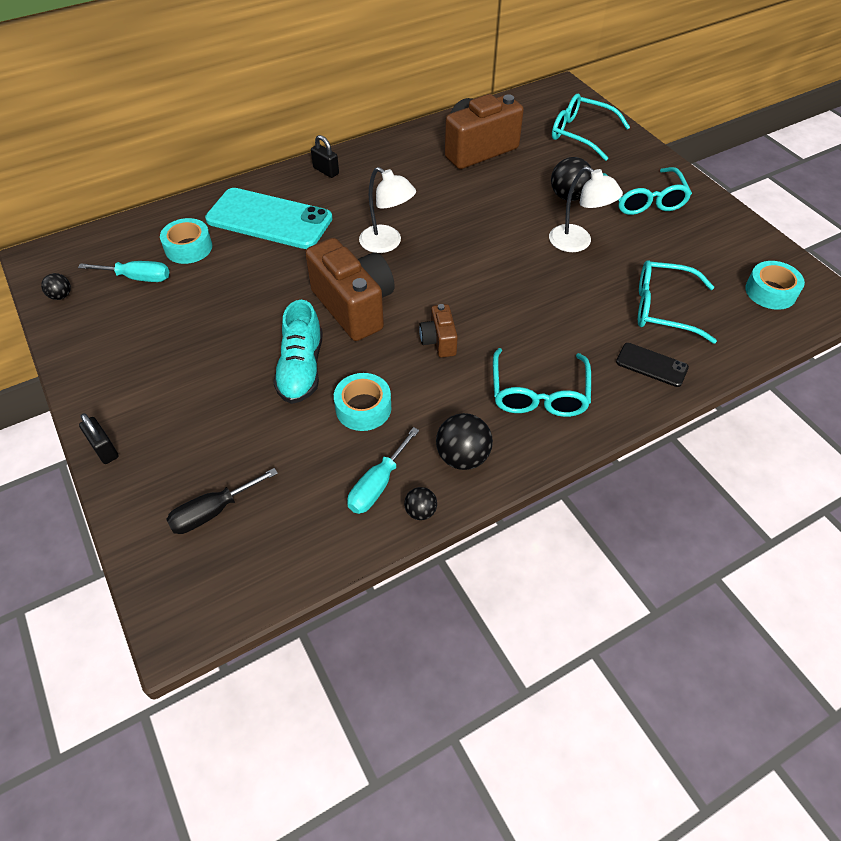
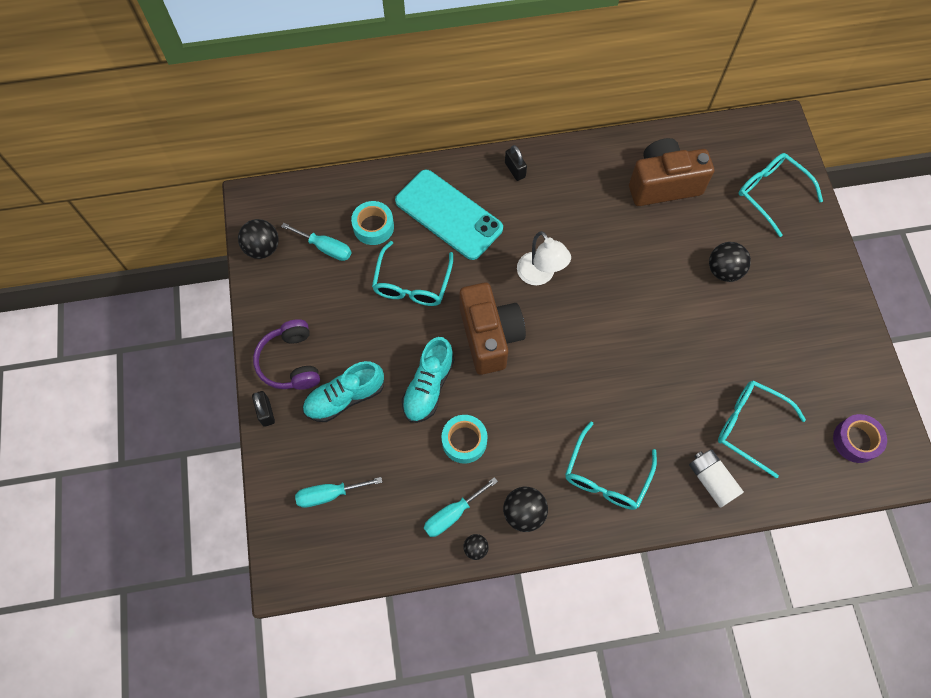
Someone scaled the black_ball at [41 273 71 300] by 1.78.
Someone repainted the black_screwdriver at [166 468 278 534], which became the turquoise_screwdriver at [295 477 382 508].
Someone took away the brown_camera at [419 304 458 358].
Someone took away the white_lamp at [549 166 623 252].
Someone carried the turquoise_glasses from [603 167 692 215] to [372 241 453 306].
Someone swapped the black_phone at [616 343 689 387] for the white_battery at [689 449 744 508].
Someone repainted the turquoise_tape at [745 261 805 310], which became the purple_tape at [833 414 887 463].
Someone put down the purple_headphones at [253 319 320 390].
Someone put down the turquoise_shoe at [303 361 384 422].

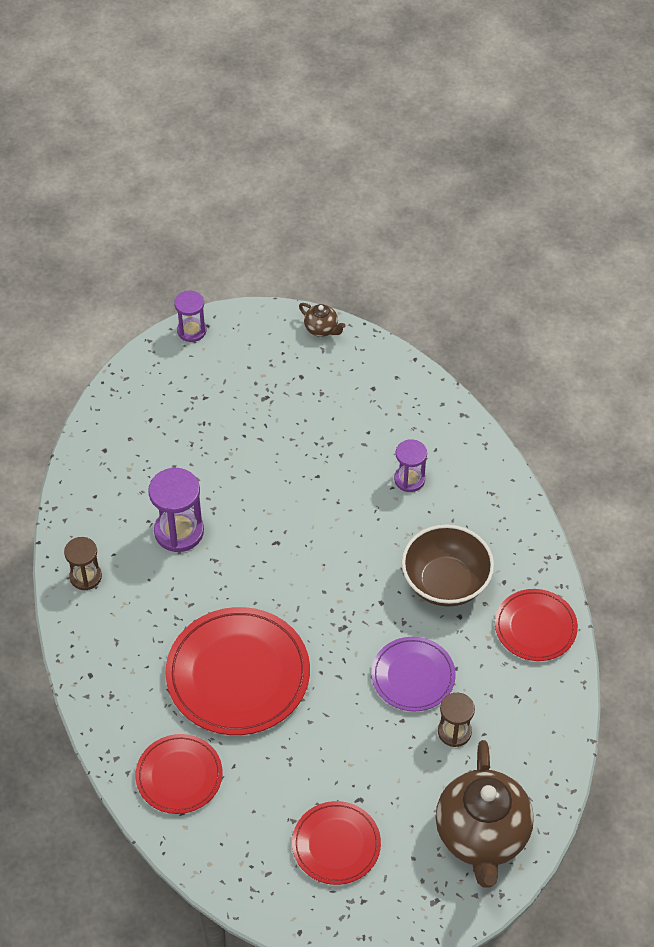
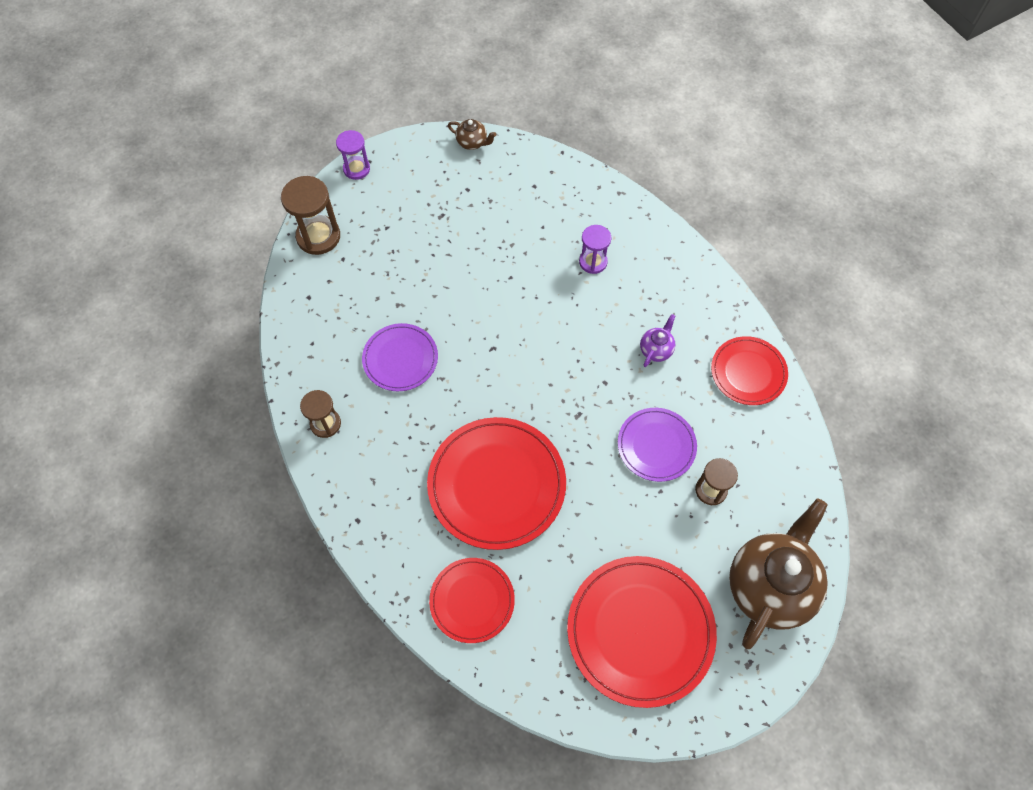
Someone swapped the purple_hourglass at [148 468 204 552] for the purple_plate at [362 323 438 391].
Someone scaled the red_plate at [292 801 381 885] by 1.71.
Someone swapped the brown_bowl at [402 524 494 607] for the purple_teapot at [640 314 675 367].
Someone rotated the brown_teapot at [436 740 534 888] by 135 degrees counterclockwise.
Someone put down the brown_hourglass at [281 176 340 255].

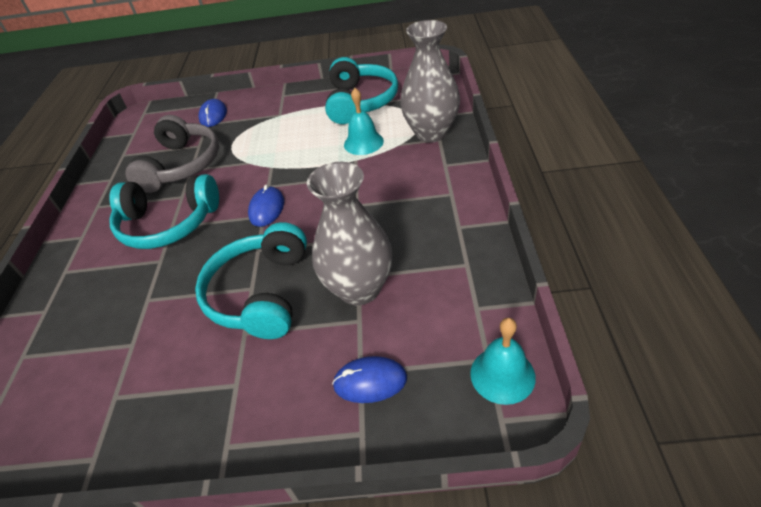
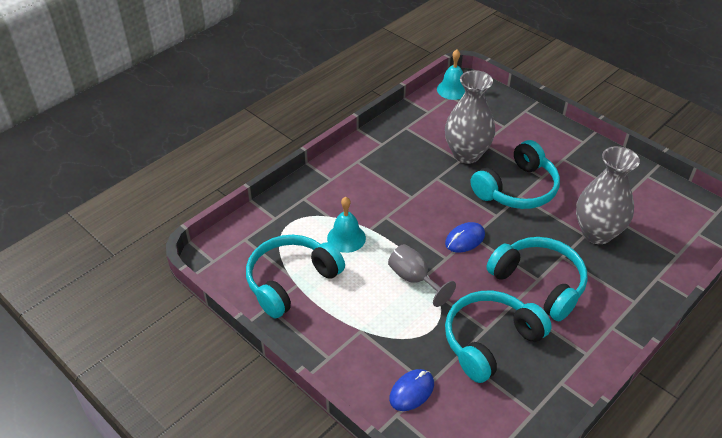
Someone repainted the grey_headphones at [125 115 219 193], which became the turquoise_headphones at [445 291 552 383].
Someone took away the blue_mouse at [332 356 407 403].
Someone carried the grey_vase from [400 20 460 142] to [576 146 640 244].
Someone put down the grey_goblet at [388 244 456 307].

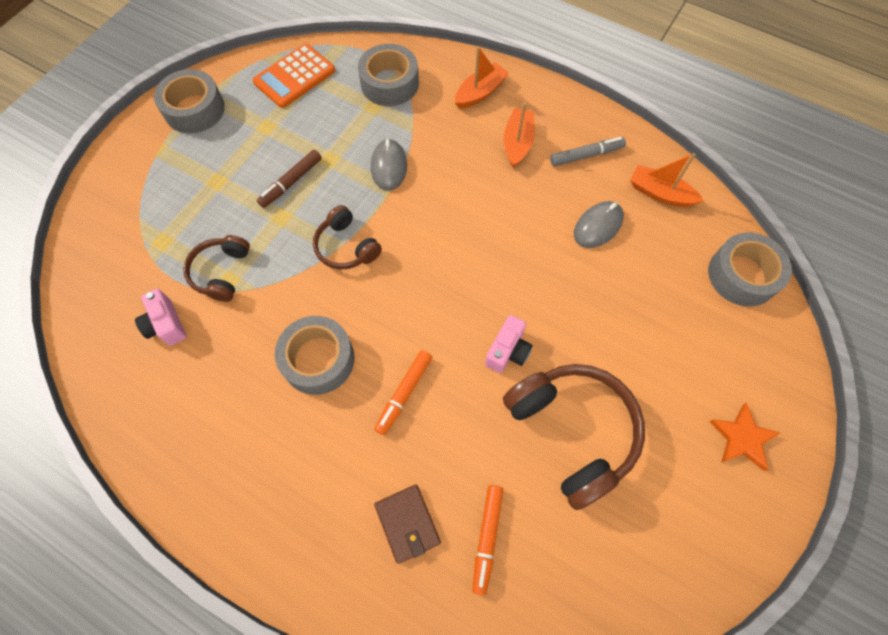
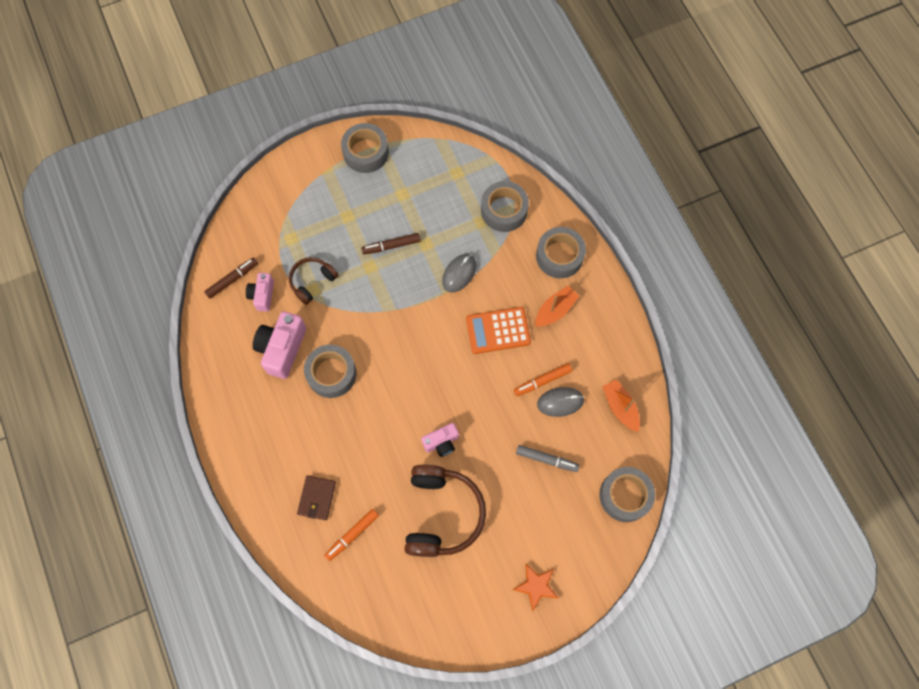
Someone carried the orange_calculator from [252 44 335 108] to [466 307 531 354].
Someone took away the brown_headphones at [313 205 382 269].
Someone carried the orange_marker from [374 350 432 435] to [514 363 572 396].
Someone swapped the orange_boat at [455 47 509 109] for the grey_tape at [536 227 586 278].
Someone carried the grey_marker from [550 137 626 166] to [516 445 580 472].
Someone put down the brown_marker at [204 257 258 299].
Someone put down the pink_camera at [253 311 306 379].

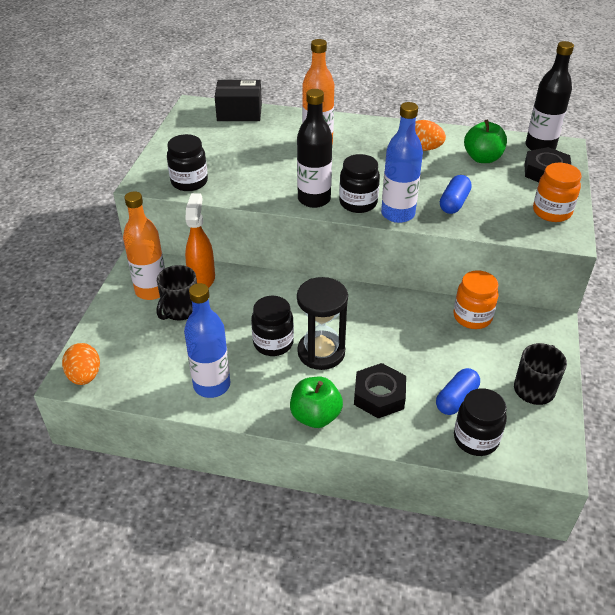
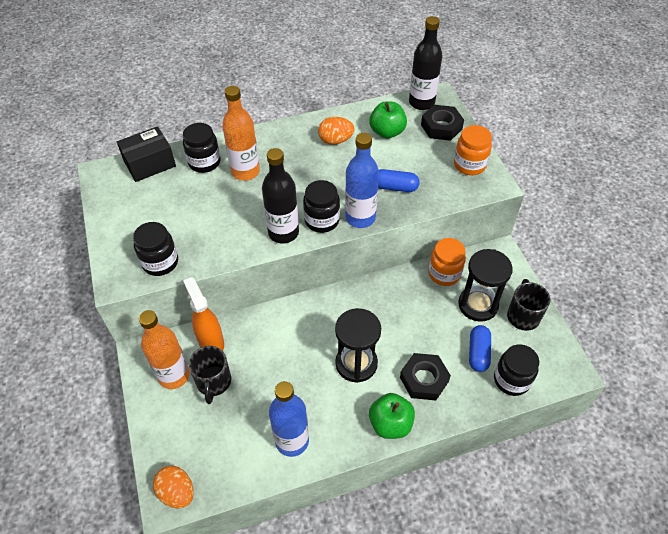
Someone carried the black_jar from [251 296 294 356] to [183 123 221 173].
Someone rotated the blue_capsule at [440 175 472 214] by 75 degrees counterclockwise.
Someone put down the black_hourglass at [458 249 513 322].

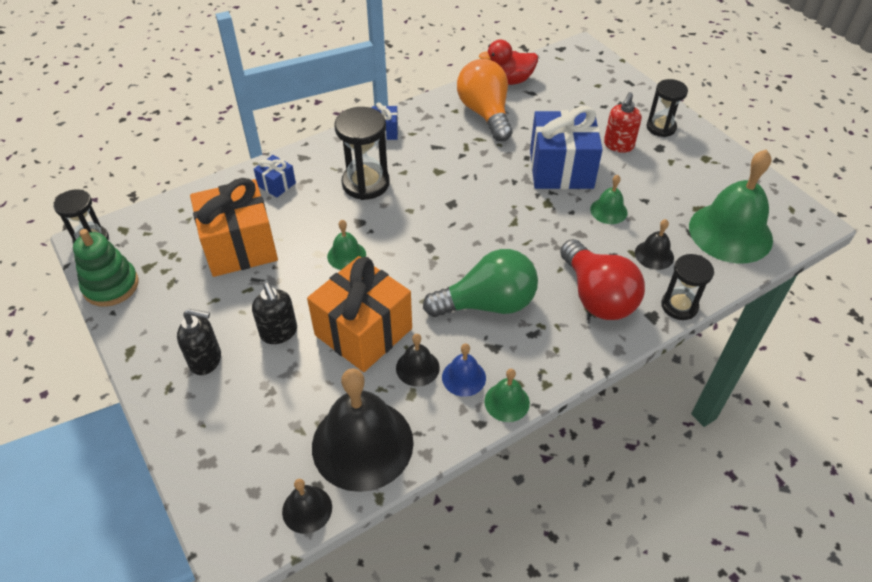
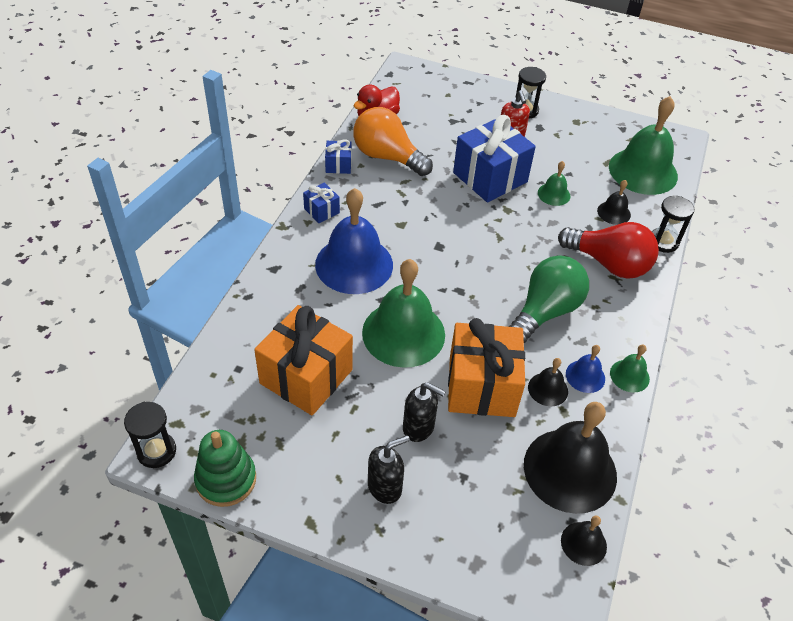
Someone carried the blue_gift from [254 155 296 197] to [325 139 352 174].
Someone scaled the green_bell at [327 220 366 270] by 2.16.
Someone swapped the black_hourglass at [334 107 390 200] for the blue_bell at [315 188 393 294].

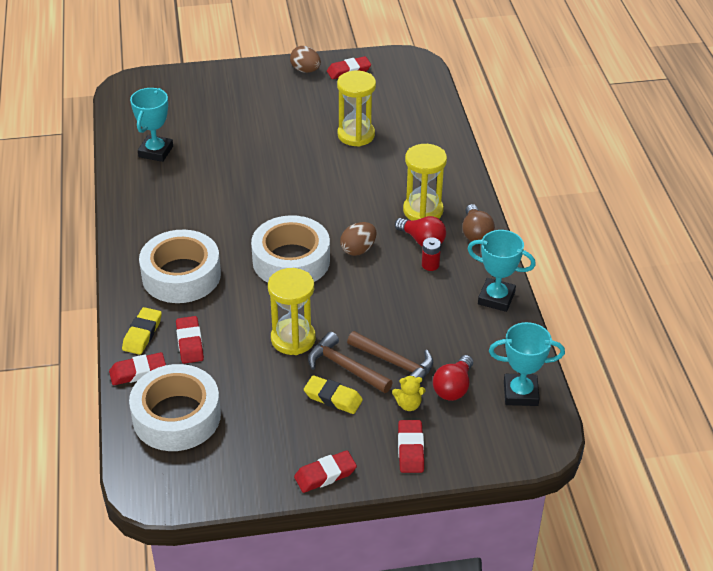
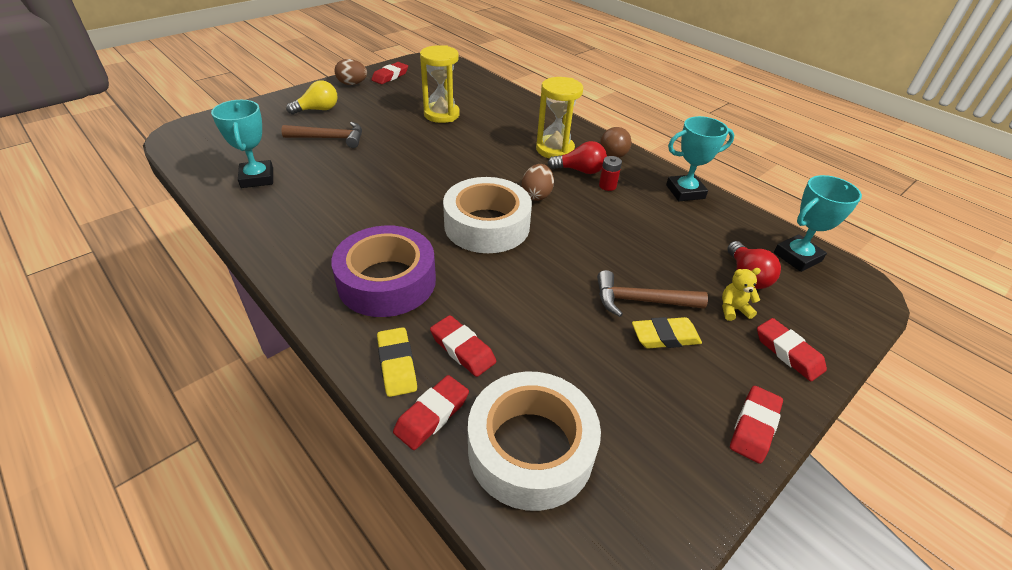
Someone repainted the white_tape at [139 230 221 303], which became the purple_tape at [331 225 436 317].
Someone took away the yellow_hourglass at [268 268 316 355].
Someone carried the brown_hammer from [347 331 433 384] to [281 122 362 148].
Someone rotated the yellow_teddy_bear at [392 376 425 411] by 150 degrees counterclockwise.
Someone rotated the brown_light_bulb at [462 204 495 241] by 45 degrees clockwise.
Someone put down the yellow_light_bulb at [286 80 338 115].

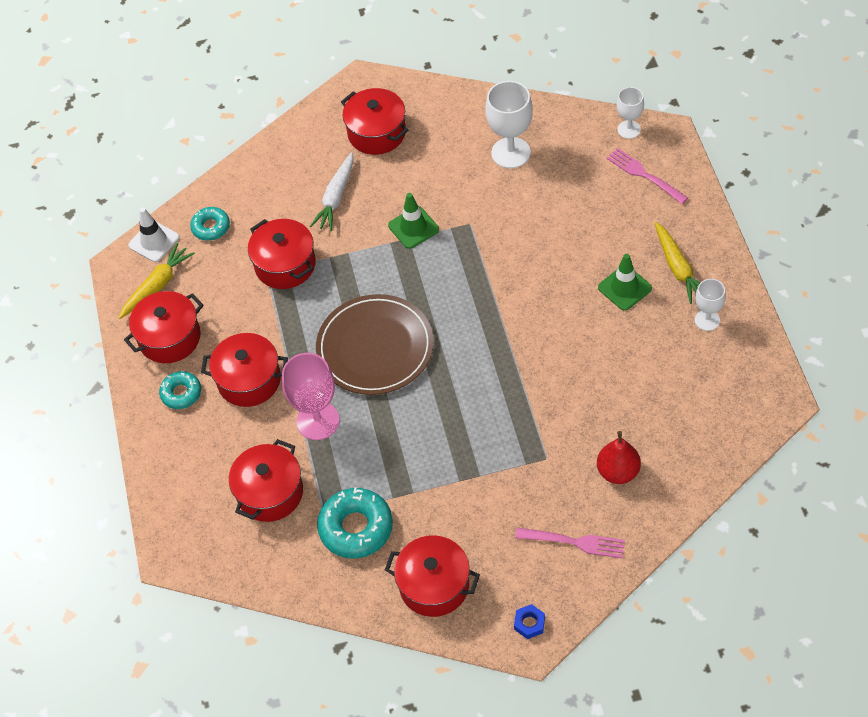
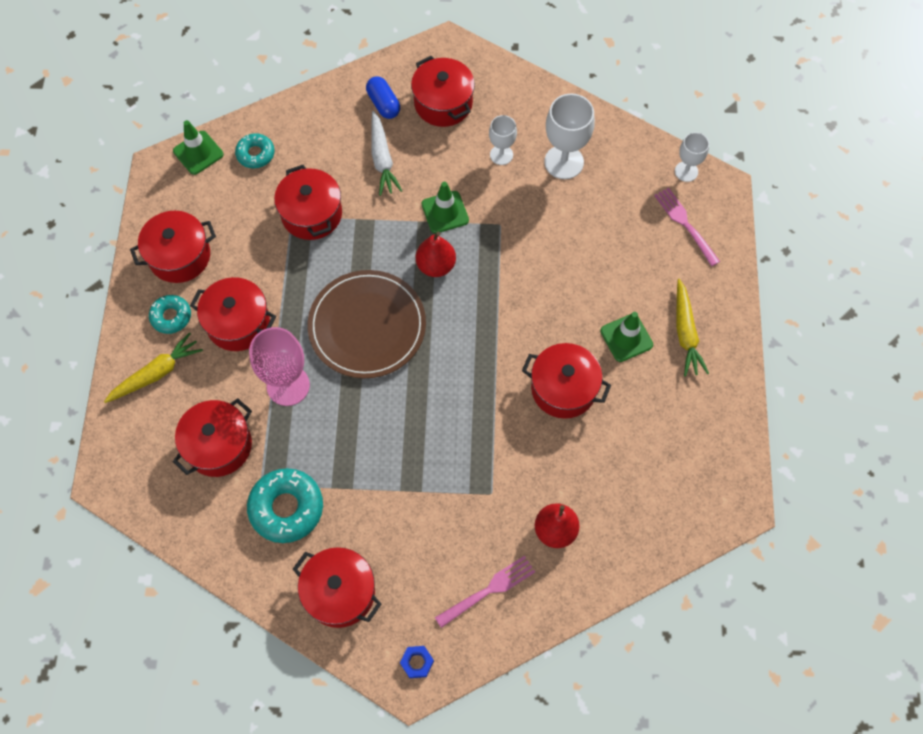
Someone carried the yellow_carrot from [119 243 195 319] to [104 332 203 403].
Someone repainted the white_traffic_cone at [128 207 180 262], which became the green_traffic_cone at [173 120 224 175].
Someone rotated the white_carrot at [310 152 354 231] by 45 degrees counterclockwise.
Someone rotated the pink_fork at [515 527 625 558] by 60 degrees counterclockwise.
Someone carried the white_goblet from [695 279 726 331] to [489 115 517 165].
Someone put down the blue_capsule at [366 76 400 119].
Someone put down the red_pear at [416 231 456 277].
Someone put down the red_pot at [522 343 611 419].

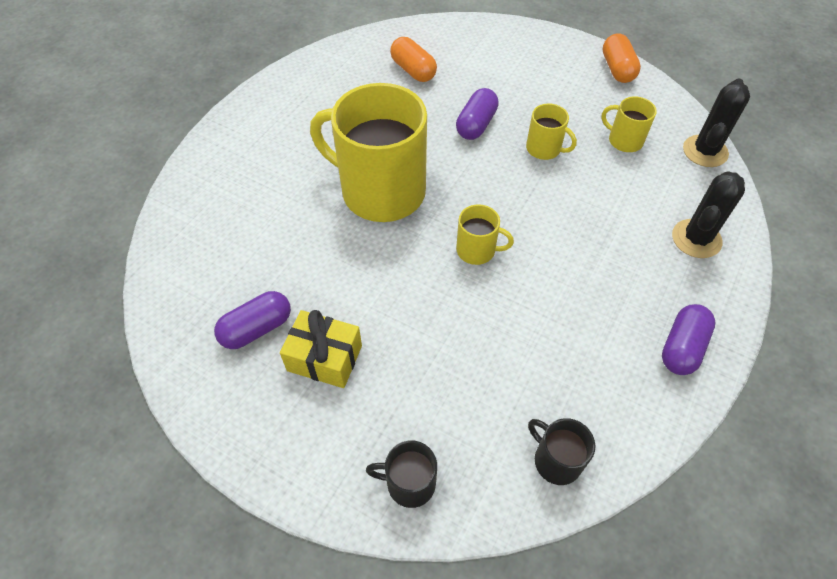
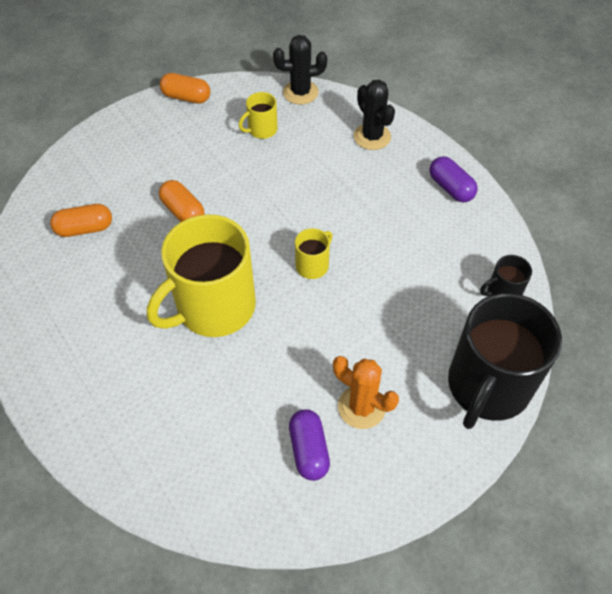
Someone swapped the yellow_gift at [280 310 362 388] for the orange_cactus at [333 356 399 429].
Someone scaled the black_mug at [366 441 437 508] by 2.28.
Someone repainted the purple_capsule at [456 88 499 140], which became the orange_capsule at [159 180 204 222].
Someone took away the yellow_mug at [526 103 577 160].
Someone rotated the black_cactus at [683 78 750 167] by 60 degrees counterclockwise.

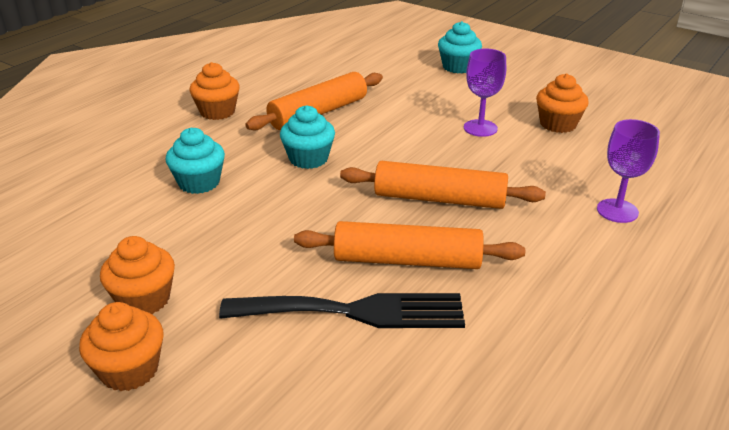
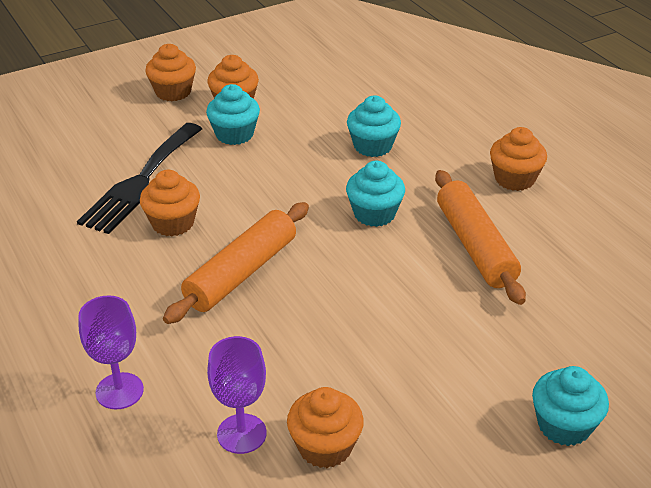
Someone swapped the orange_rolling_pin at [294 221 525 269] for the orange_cupcake at [140 170 200 236].
Someone carried the purple_goblet from [464 49 506 137] to [207 336 267 454].
Someone put down the turquoise_cupcake at [206 84 260 145].

